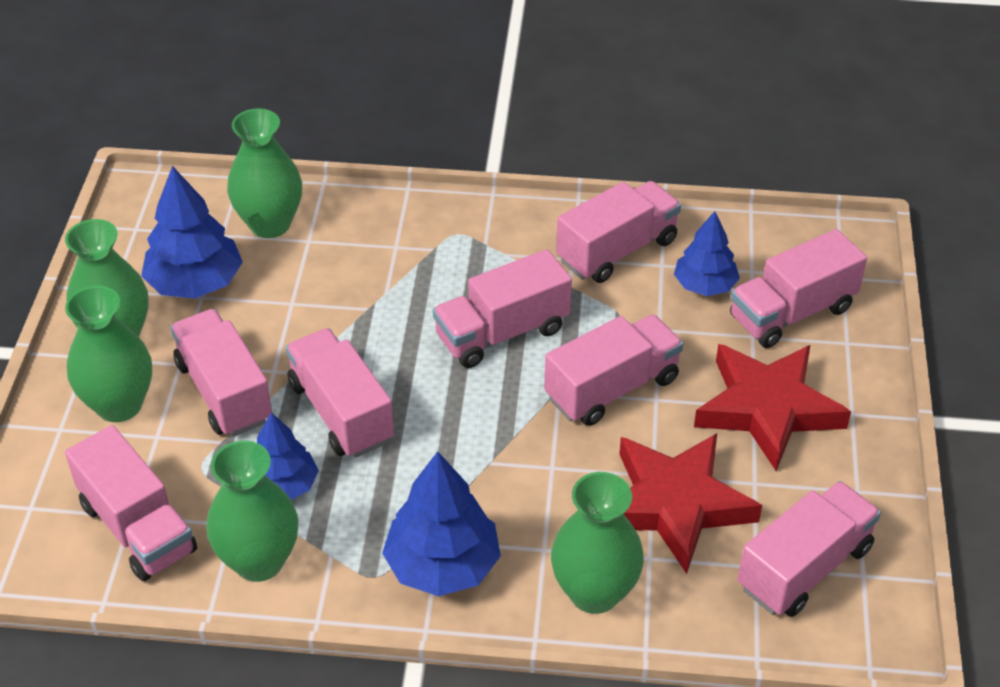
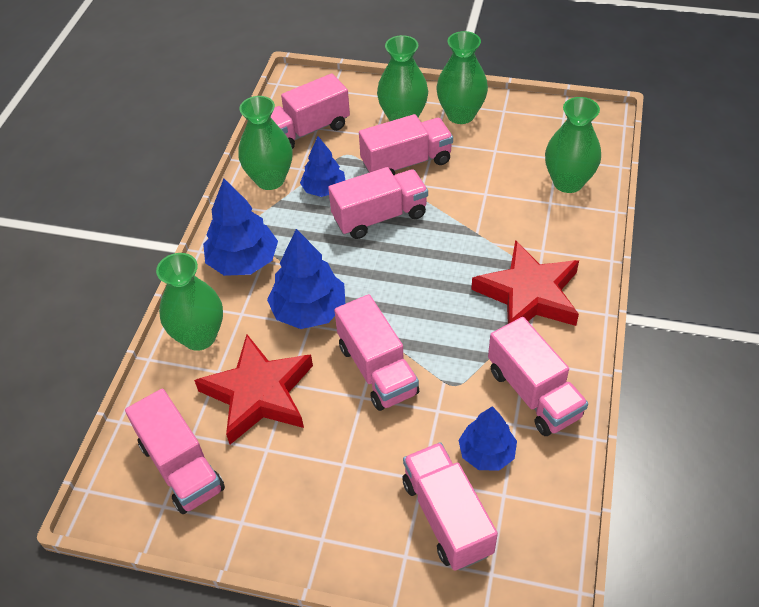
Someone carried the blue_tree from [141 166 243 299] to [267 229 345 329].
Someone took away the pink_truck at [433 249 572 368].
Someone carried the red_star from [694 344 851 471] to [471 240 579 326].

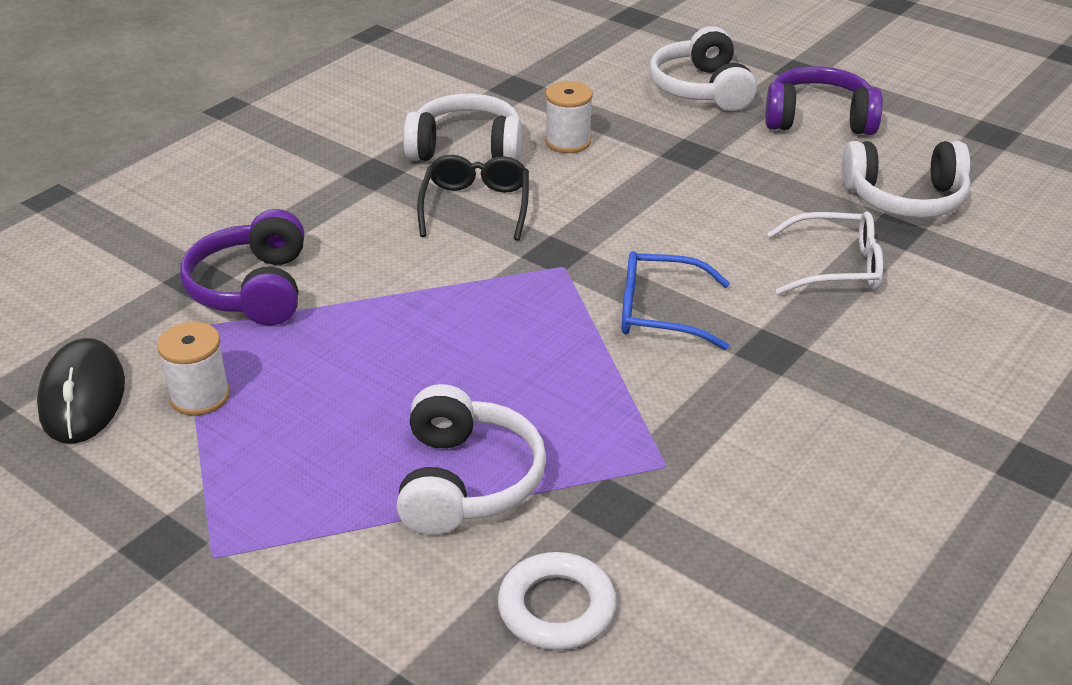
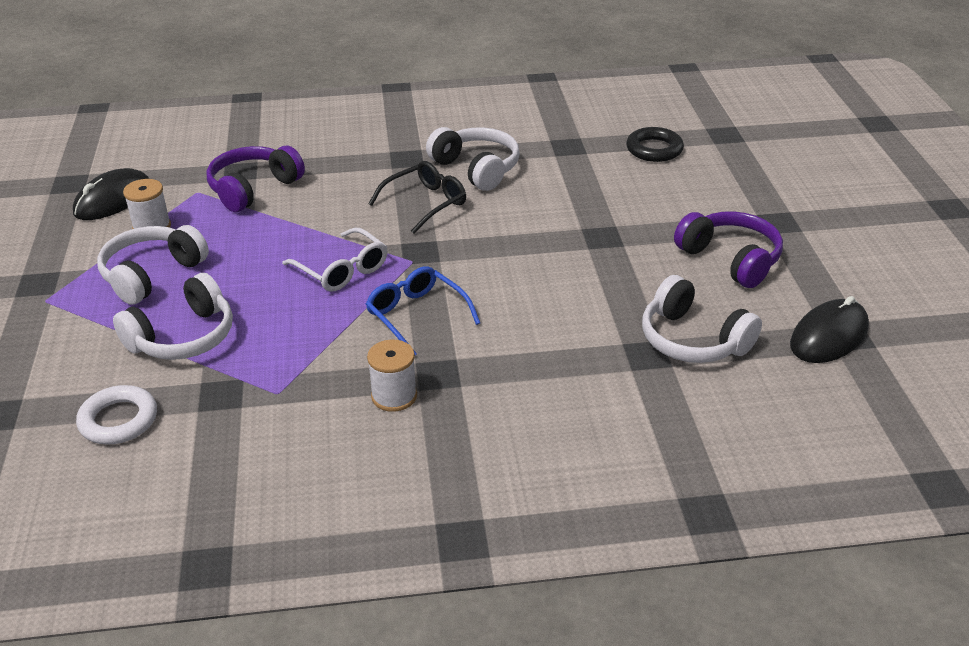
Someone carried the white_spool from [545 81 593 153] to [367 340 417 412].
Someone carried the white_headphones from [649 26 757 111] to [97 225 209 305].
Someone carried the white_glasses from [767 211 883 295] to [282 228 387 292].
Someone put down the black_ring at [626 127 684 162].
Someone put down the black_mouse at [790 296 869 363].

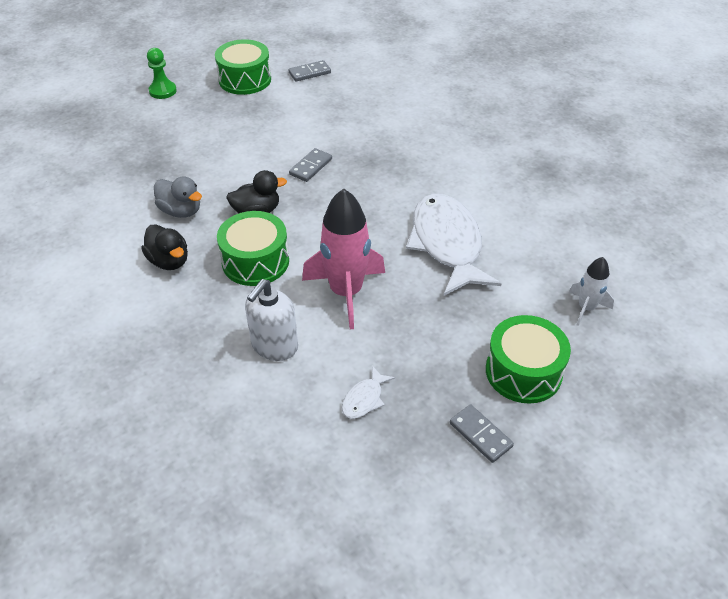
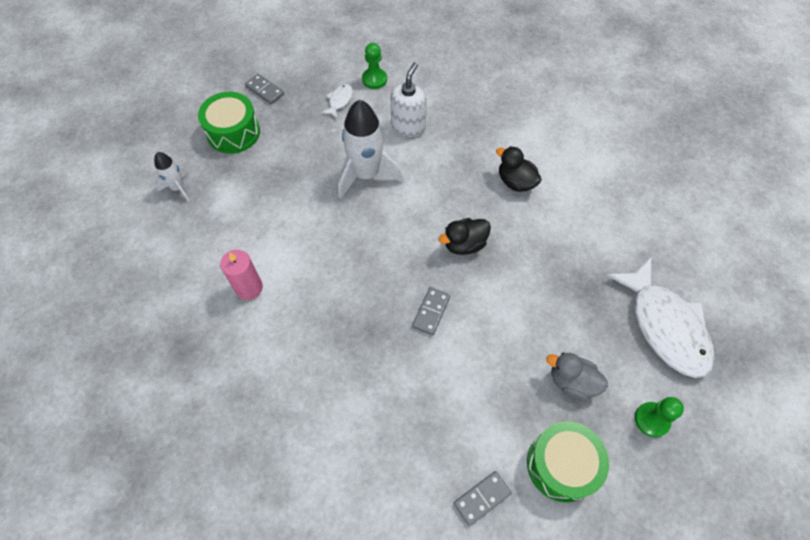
Someone carried the grey_duck from [154 176 202 218] to [546 353 608 401].
Someone took away the green_drum at [217 211 289 286].
Someone repainted the pink_rocket at [302 188 385 329], which became the white_rocket at [338 100 404 199].
Someone carried the white_fish from [406 194 502 296] to [606 257 715 378].
Someone put down the pink_candle at [220 250 263 300].
Someone put down the green_pawn at [362 43 387 89].

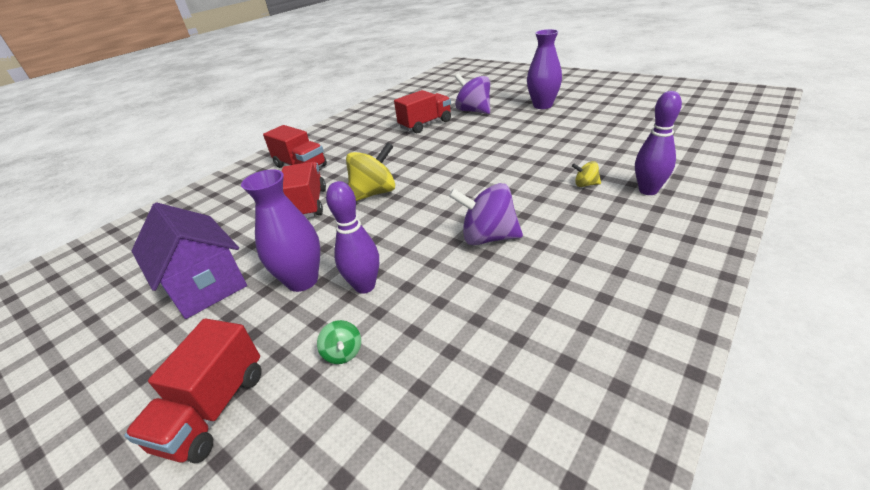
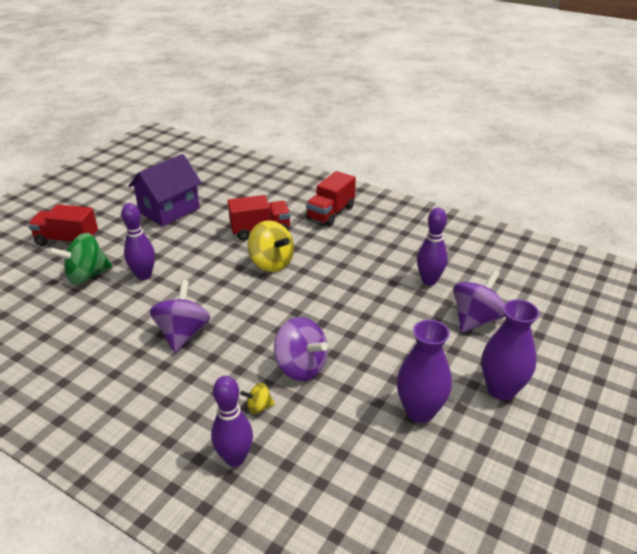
Someone carried the purple_vase from [241 169 320 292] to [397 320 452 423].
Someone scaled the green_spinning_top at [317 320 361 364] by 2.07.
Someone swapped the red_truck at [394 90 451 133] for the purple_bowling_pin at [417 208 448 285].
Someone rotated the yellow_spinning_top at [572 161 601 187] by 105 degrees counterclockwise.
Someone put down the purple_spinning_top at [274 317 328 381].

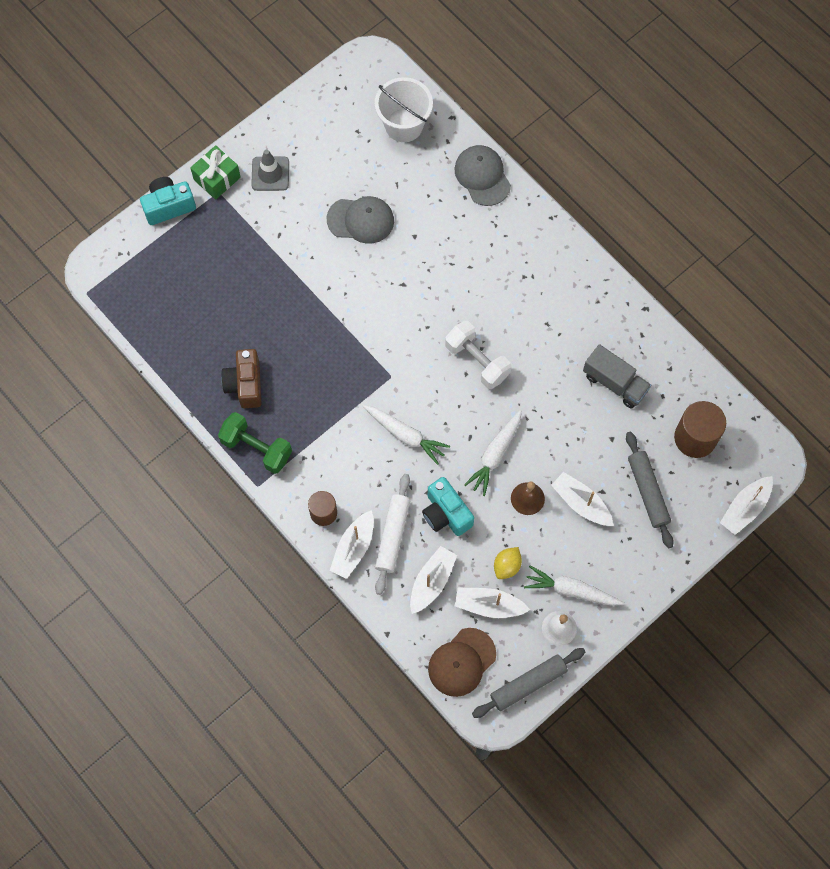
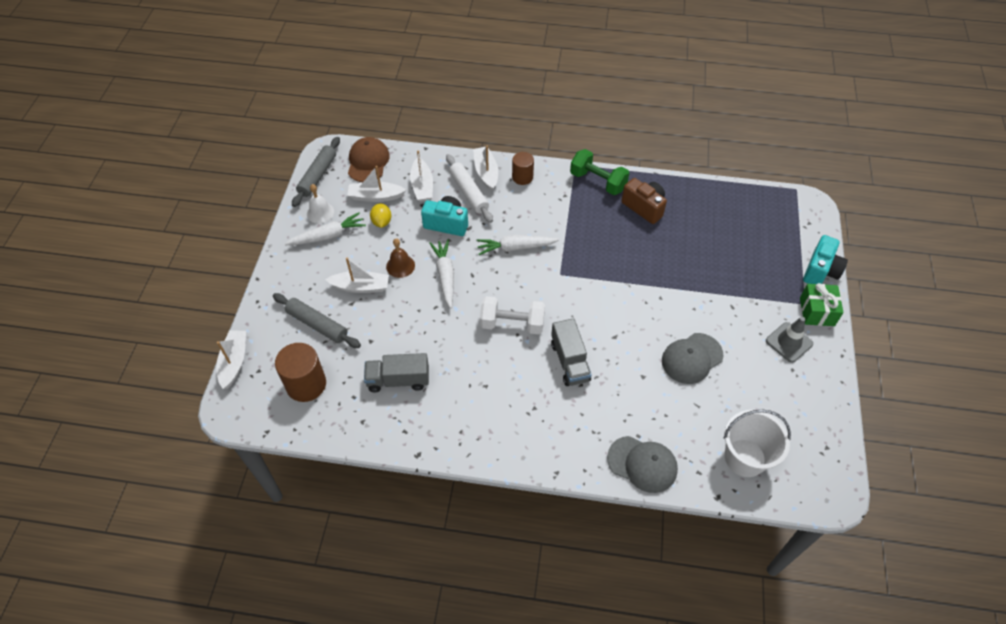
Someone rotated the green_dumbbell at [218 412 292 474] by 45 degrees clockwise.
Someone rotated the white_boat at [455 588 530 618] by 150 degrees counterclockwise.
Someone put down the grey_truck at [551 318 592 386].

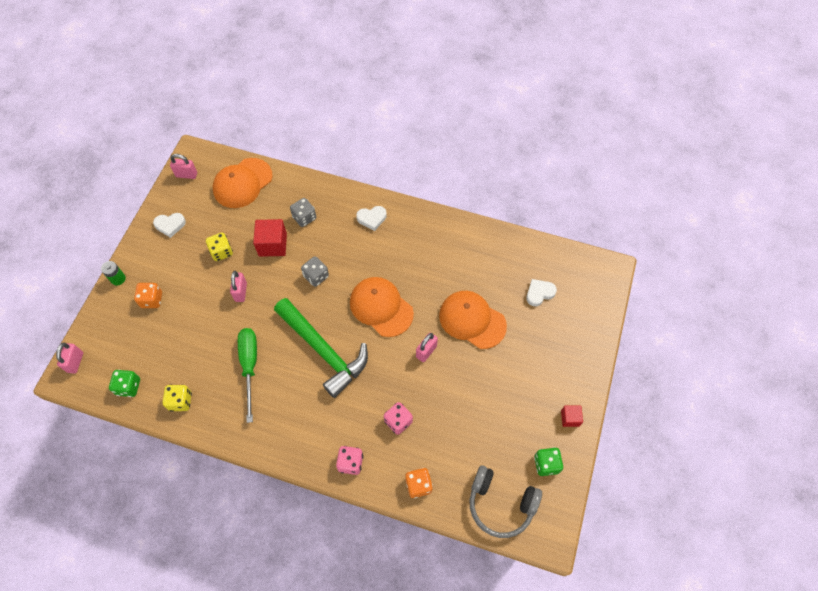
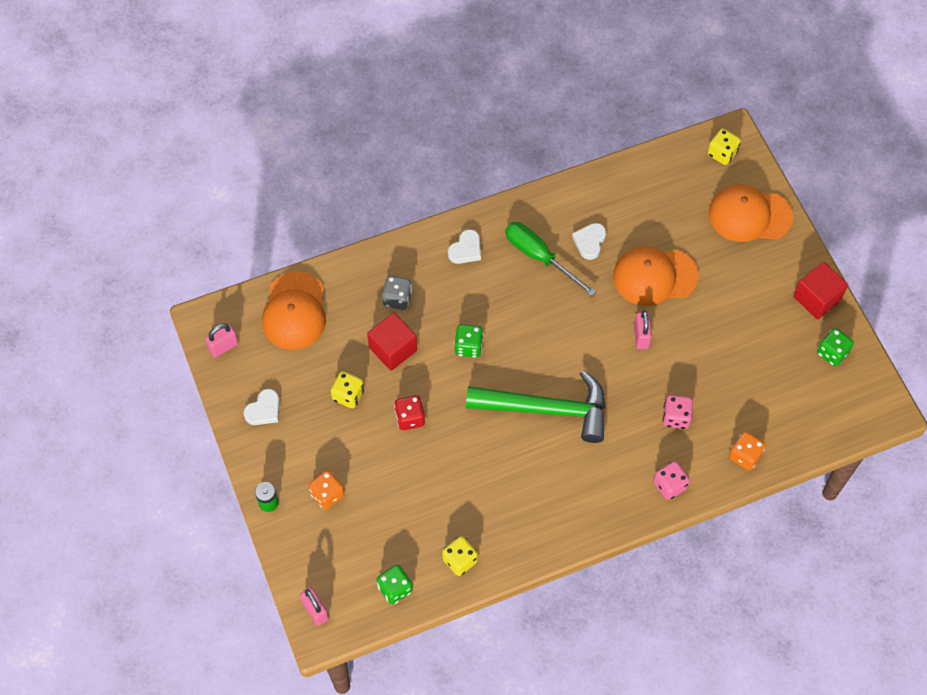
Someone swapped the pink_padlock at [230 271 247 302] for the red_dice at [394 395 425 430].
Someone carried the green_screwdriver from [238 328 257 423] to [505 222 596 296].
Someone repainted the grey_dice at [301 256 329 287], which became the green_dice at [454 324 483 358].
Someone carried the orange_cap from [350 277 414 337] to [709 184 793 242].
Someone took away the grey_headphones at [470 466 542 538].
Someone carried the white_heart from [526 279 557 306] to [572 223 606 260].
Someone scaled the red_cube at [561 406 583 427] by 1.78.
Someone put down the yellow_dice at [708 129 741 165].

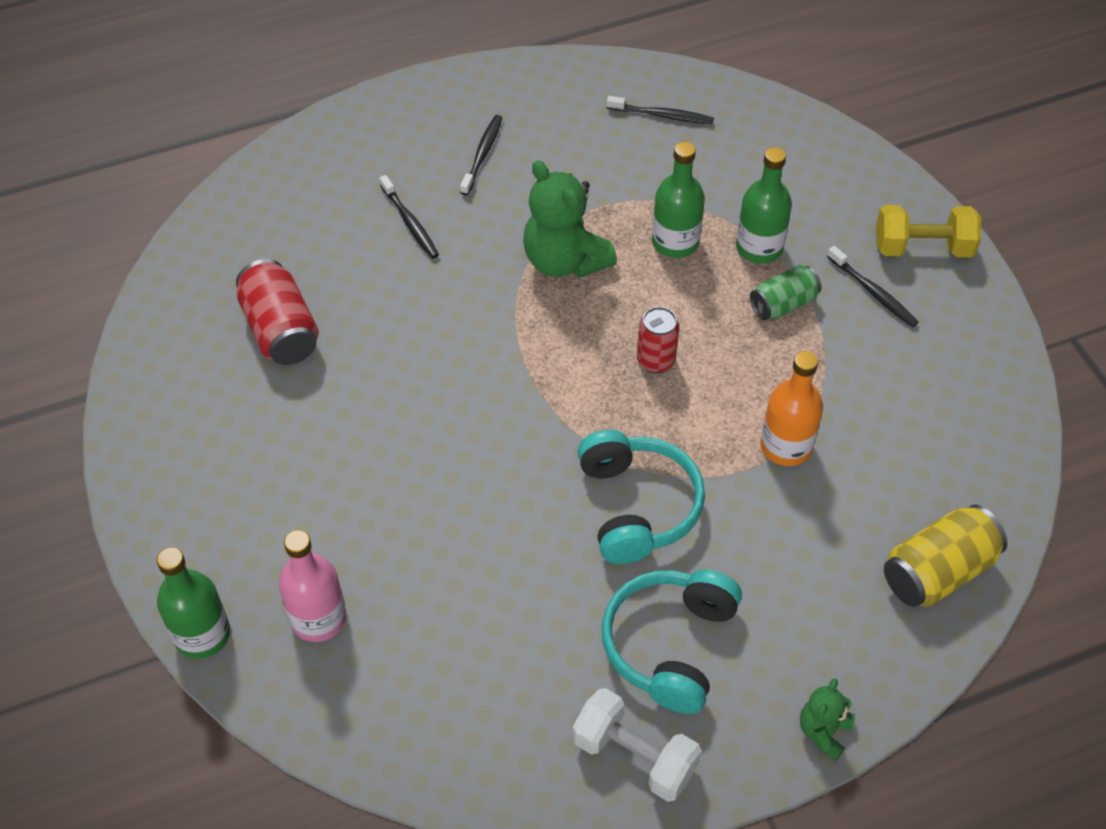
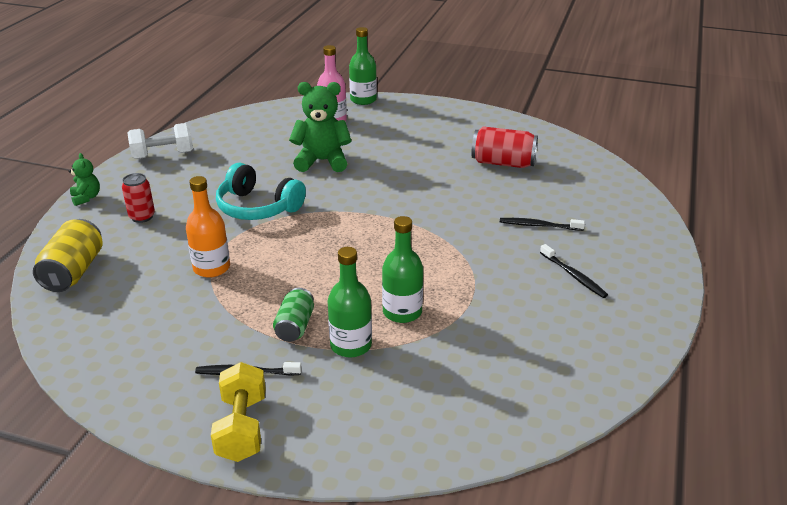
Someone carried the green_teddy_bear from [523 160 617 278] to [289 82 351 172].
Someone took away the turquoise_headphones at [602 570 742 714].
Someone took away the black_toothbrush at [607 96 714 124].
Someone carried the red_can from [637 307 679 373] to [122 173 155 223].
Someone rotated the yellow_dumbbell at [876 205 981 257] by 45 degrees counterclockwise.

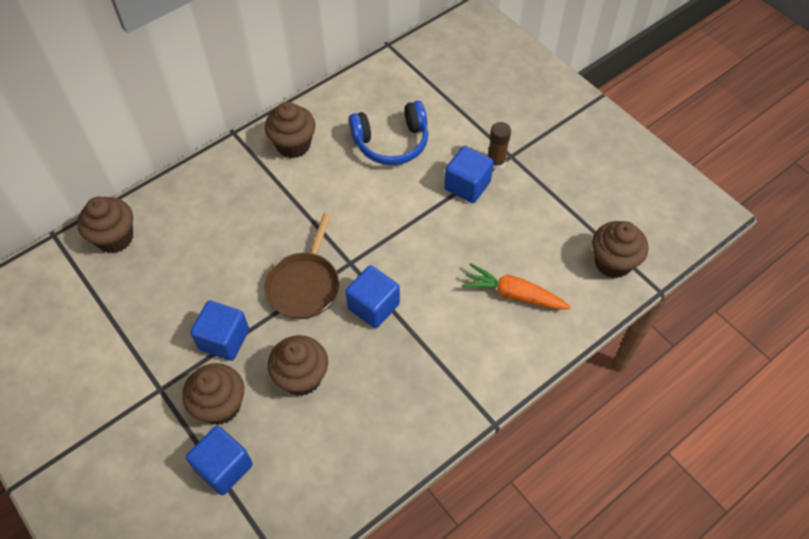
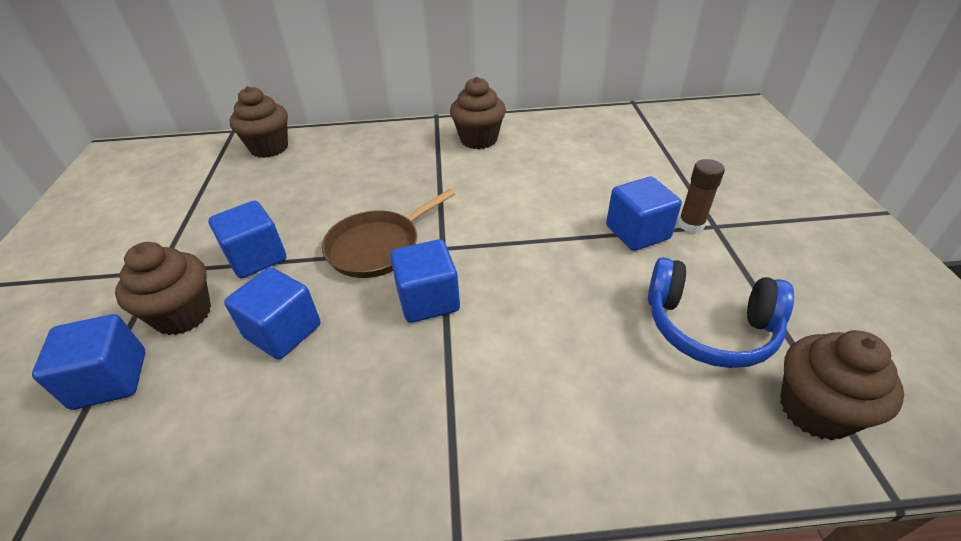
Someone swapped the brown_cupcake at [268 335 328 396] for the blue_cube at [224 267 320 360].
Someone carried the blue_headphones from [349 101 428 165] to [648 257 794 368].
Someone took away the orange_carrot at [462 263 571 310].

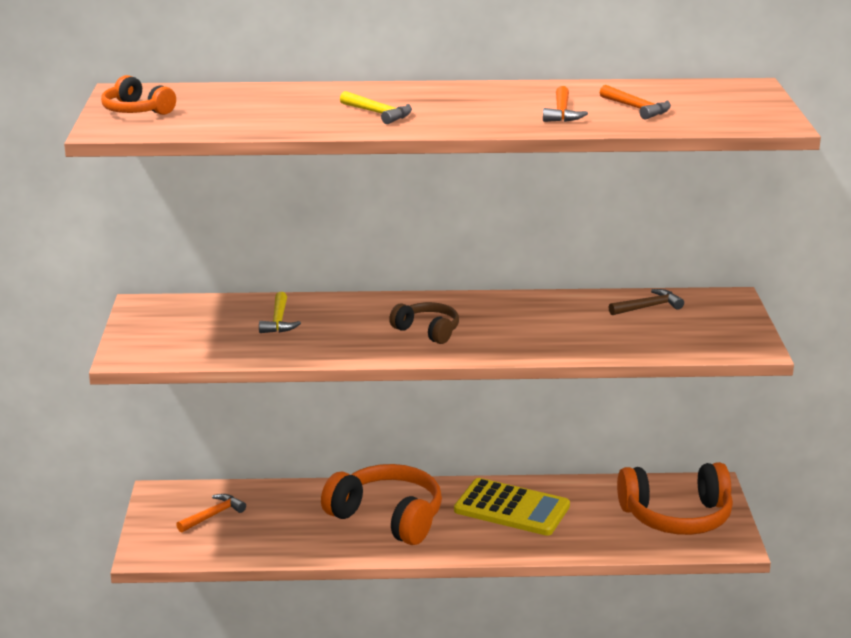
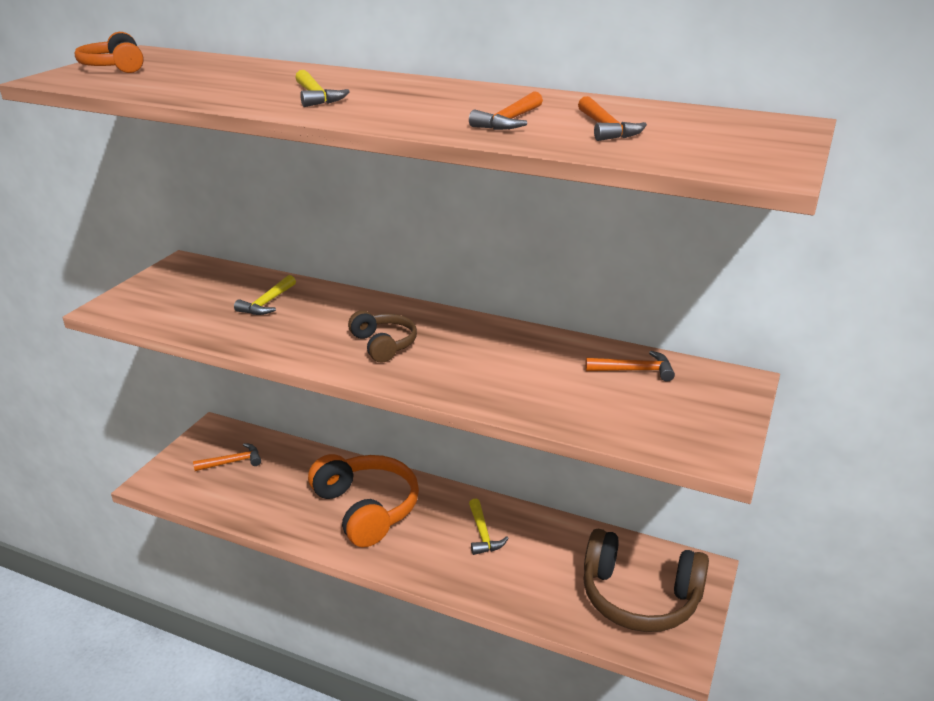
Someone swapped the yellow_calculator at [454 478 570 536] for the yellow_hammer at [469 499 508 555].
Someone repainted the brown_hammer at [609 289 684 315], which became the orange_hammer at [585 351 675 381].
Someone repainted the orange_headphones at [617 462 733 535], which became the brown_headphones at [584 529 709 632].

